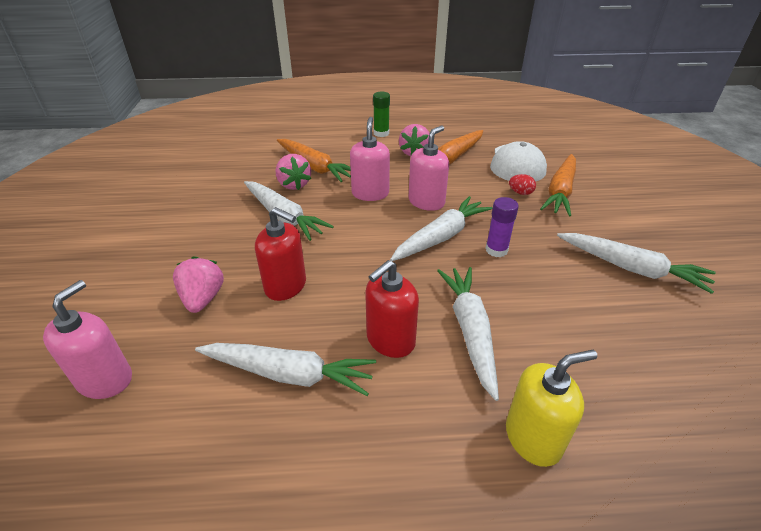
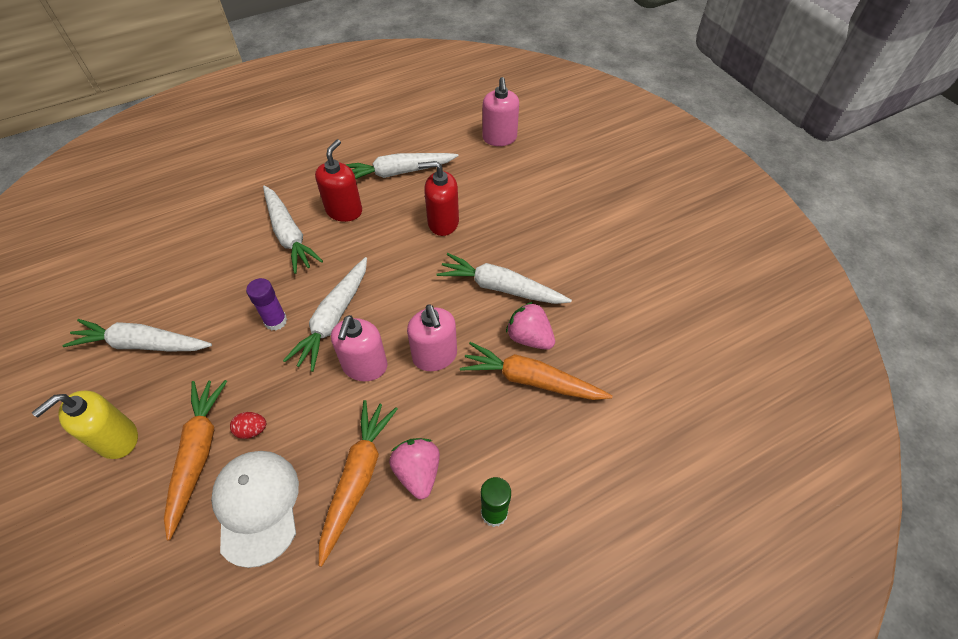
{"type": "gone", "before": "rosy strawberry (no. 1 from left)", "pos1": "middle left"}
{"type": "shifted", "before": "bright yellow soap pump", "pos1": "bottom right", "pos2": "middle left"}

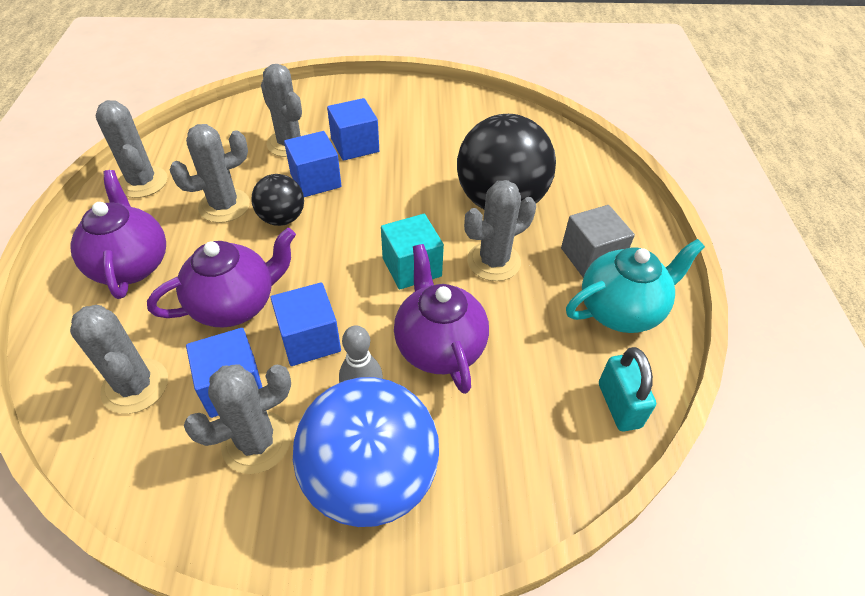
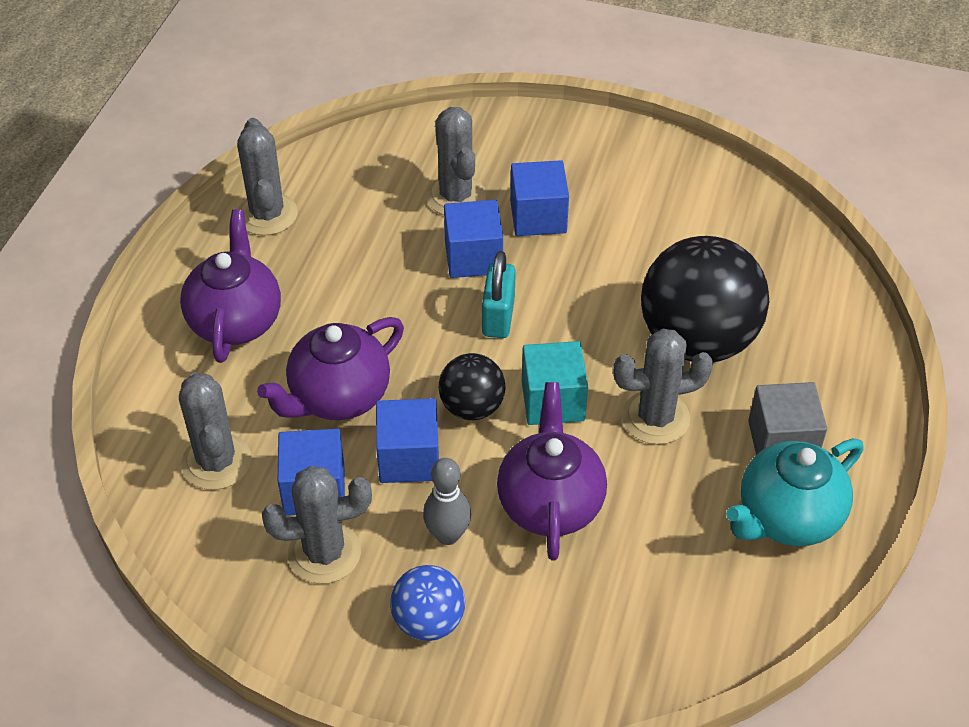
{"type": "gone", "before": "grey prickly plant (no. 3 from left)", "pos1": "top left"}
{"type": "shifted", "before": "ebony play ball (no. 1 from left)", "pos1": "middle left", "pos2": "centre"}
{"type": "rotated", "before": "purple china teapot (no. 2 from left)", "pos1": "middle left", "pos2": "centre", "turn": 150}
{"type": "rotated", "before": "aqua china teapot", "pos1": "middle right", "pos2": "bottom right", "turn": 150}
{"type": "shifted", "before": "aqua lock", "pos1": "middle right", "pos2": "centre"}
{"type": "scaled", "before": "cobalt play ball", "pos1": "bottom centre", "pos2": "bottom centre", "scale": 0.52}

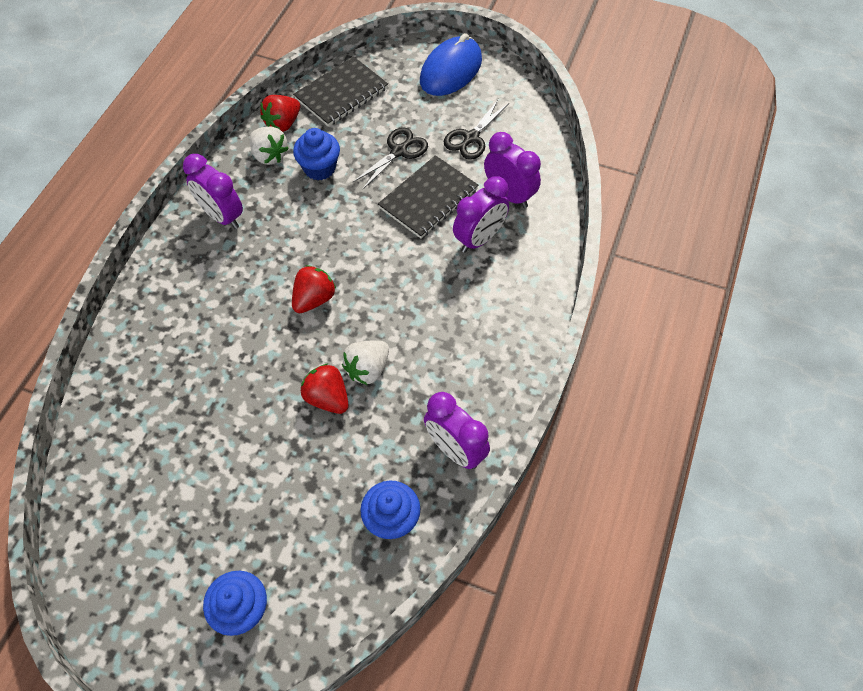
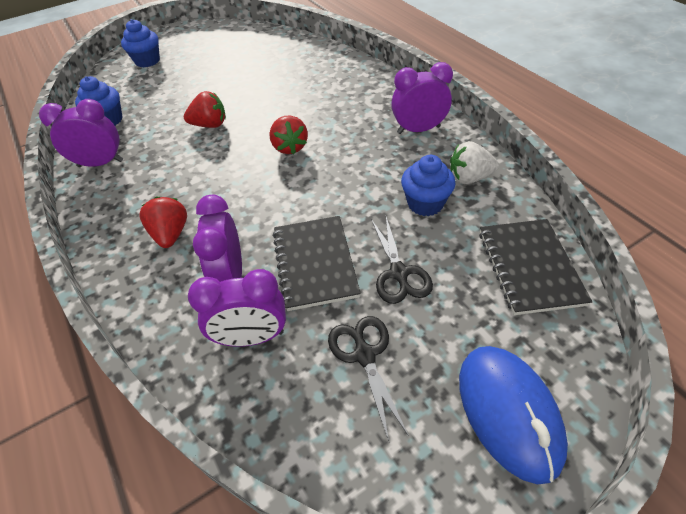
{"type": "shifted", "before": "crimson strawberry (no. 1 from left)", "pos1": "top left", "pos2": "middle left"}
{"type": "gone", "before": "snow-white strawberry (no. 2 from left)", "pos1": "centre"}

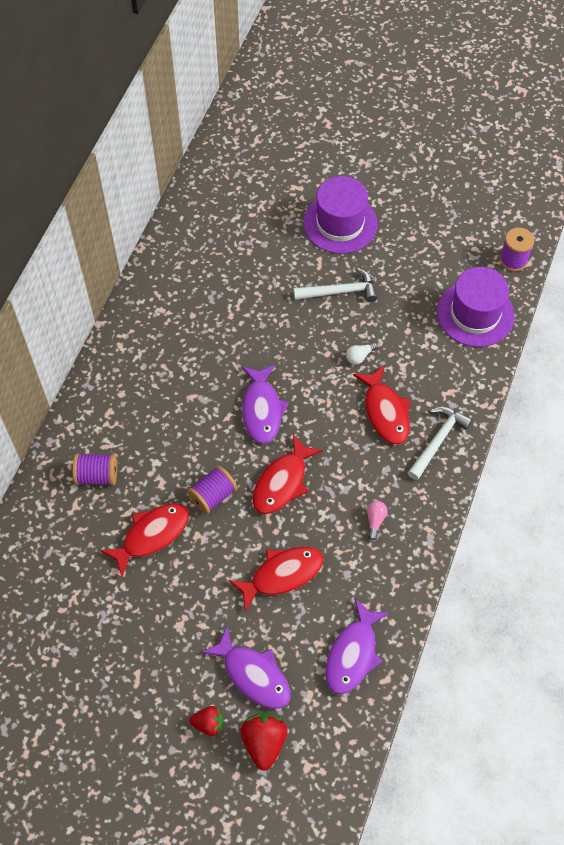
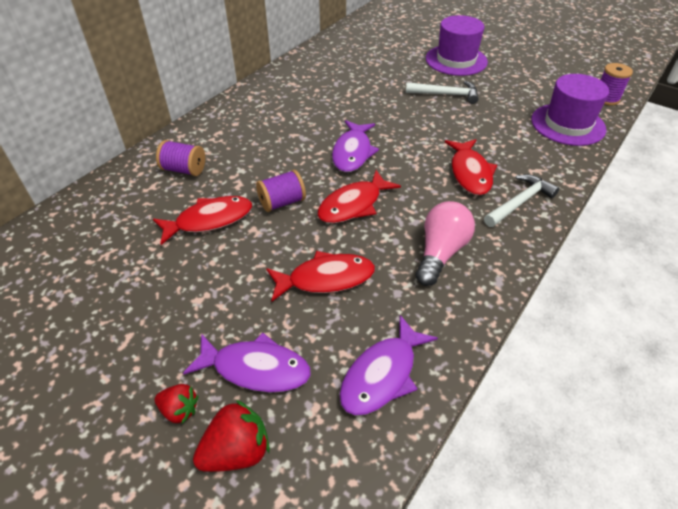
{"type": "gone", "before": "snow-white bulb", "pos1": "centre"}
{"type": "scaled", "before": "rosy bulb", "pos1": "middle right", "pos2": "centre", "scale": 2.16}
{"type": "rotated", "before": "purple fish (no. 1 from left)", "pos1": "bottom centre", "pos2": "bottom centre", "turn": -45}
{"type": "rotated", "before": "crimson strawberry (no. 2 from left)", "pos1": "bottom centre", "pos2": "bottom centre", "turn": 45}

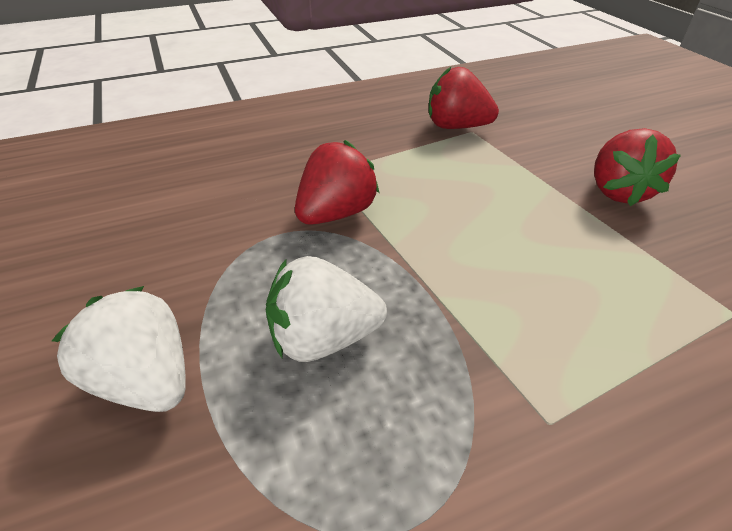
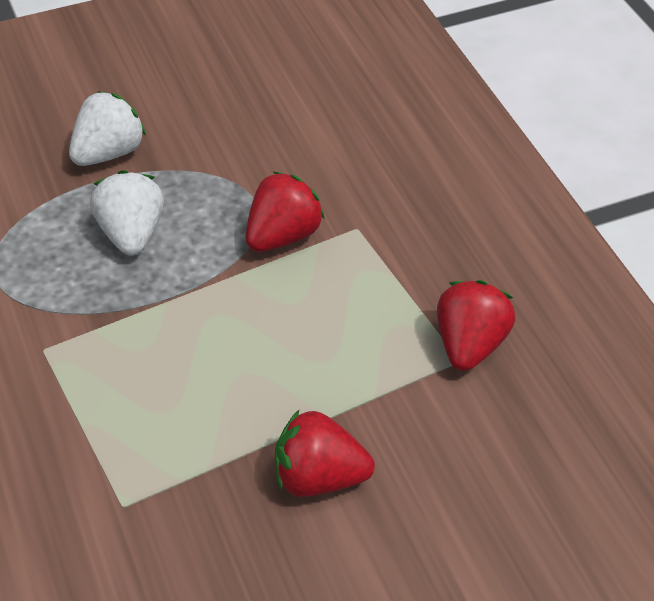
{"type": "rotated", "before": "crimson strawberry (no. 1 from left)", "pos1": "centre", "pos2": "centre", "turn": -90}

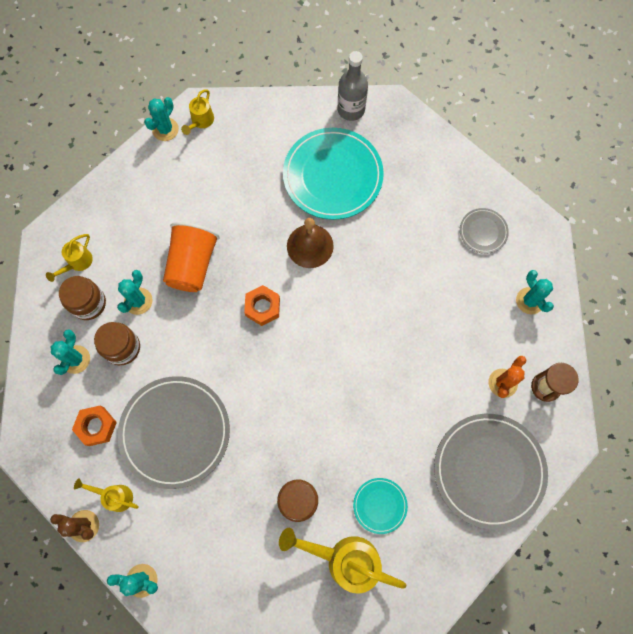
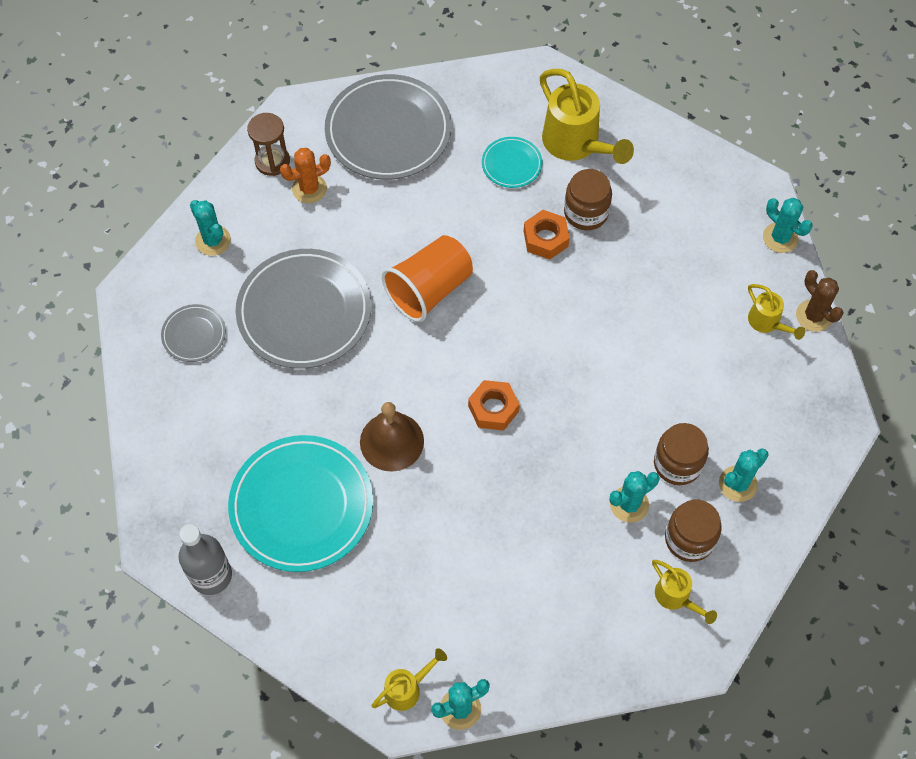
{"type": "shifted", "before": "orange-coloured cup", "pos1": "middle left", "pos2": "centre"}
{"type": "rotated", "before": "bright yellow sprinkling can (no. 1 from left in the first image)", "pos1": "middle left", "pos2": "bottom right", "turn": 75}
{"type": "rotated", "before": "aqua prickly plant (no. 5 from left in the first image)", "pos1": "middle right", "pos2": "top left", "turn": -45}
{"type": "shifted", "before": "grey flat dish (no. 1 from left in the first image)", "after": "grey flat dish (no. 2 from left)", "pos1": "bottom left", "pos2": "middle left"}
{"type": "shifted", "before": "orange-coloured hexagon nut (no. 1 from left in the first image)", "after": "orange-coloured hexagon nut (no. 2 from left)", "pos1": "bottom left", "pos2": "top centre"}

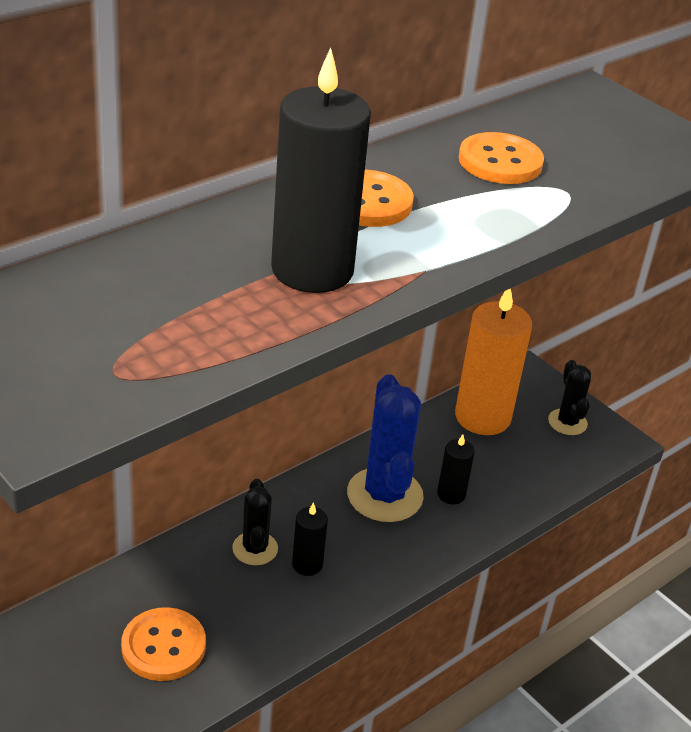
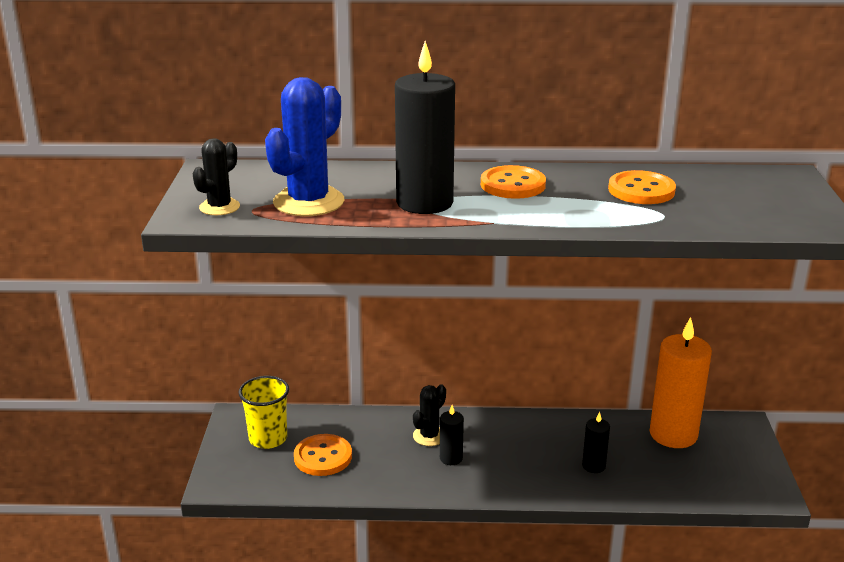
{"type": "shifted", "before": "ebony prickly plant (no. 2 from left in the first image)", "after": "ebony prickly plant (no. 1 from left)", "pos1": "middle right", "pos2": "top left"}
{"type": "shifted", "before": "cobalt prickly plant", "pos1": "centre", "pos2": "top centre"}
{"type": "new", "after": "bright yellow cup", "pos2": "bottom left"}

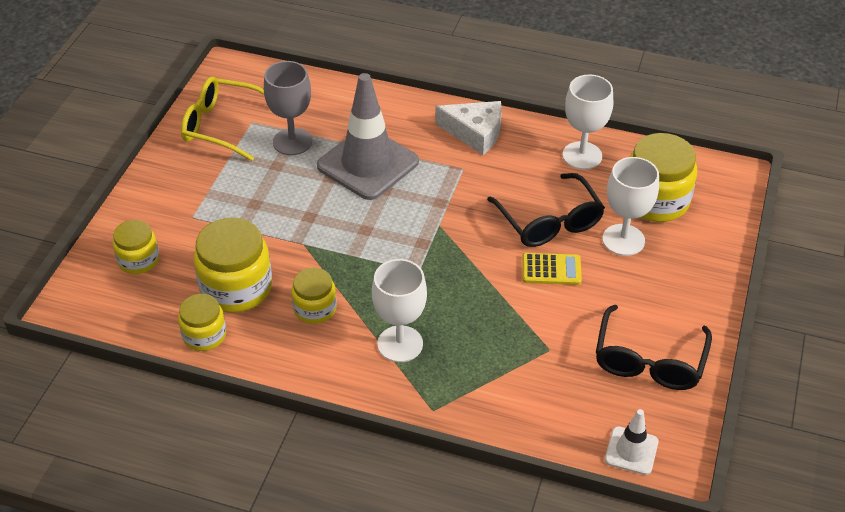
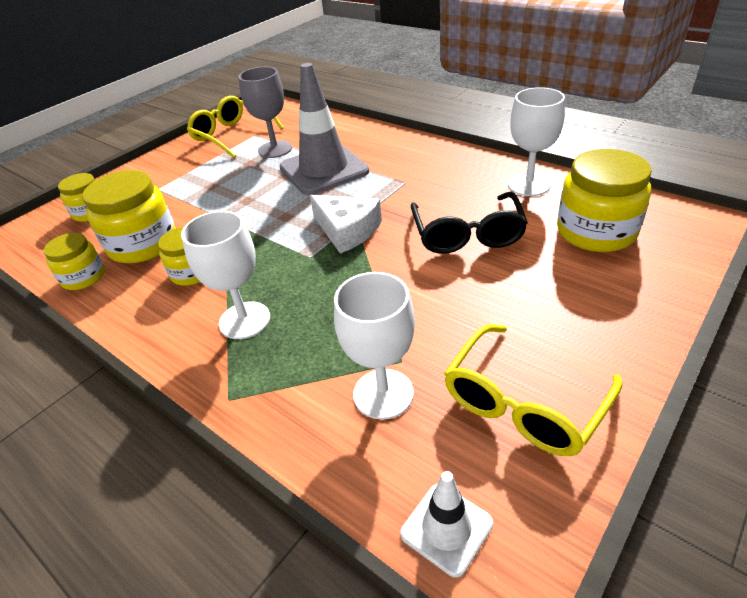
{"type": "shifted", "before": "snow-white cheese", "pos1": "top centre", "pos2": "centre"}
{"type": "shifted", "before": "snow-white wine glass (no. 3 from left in the first image)", "after": "snow-white wine glass (no. 2 from left)", "pos1": "middle right", "pos2": "centre"}
{"type": "gone", "before": "bright yellow calculator", "pos1": "centre"}
{"type": "repainted", "before": "ebony glasses (no. 2 from left)", "after": "bright yellow glasses (no. 2 from left)", "pos1": "bottom right", "pos2": "middle right"}

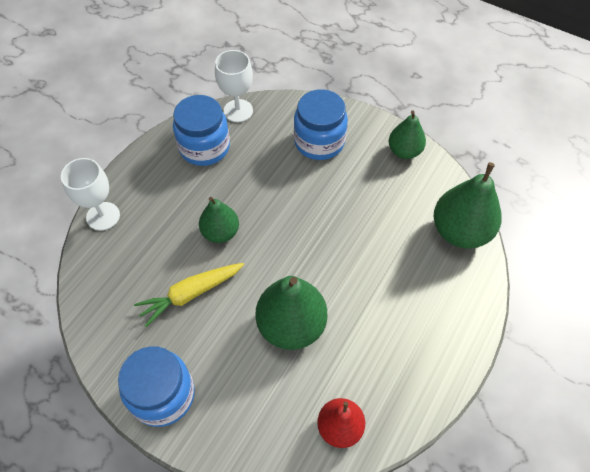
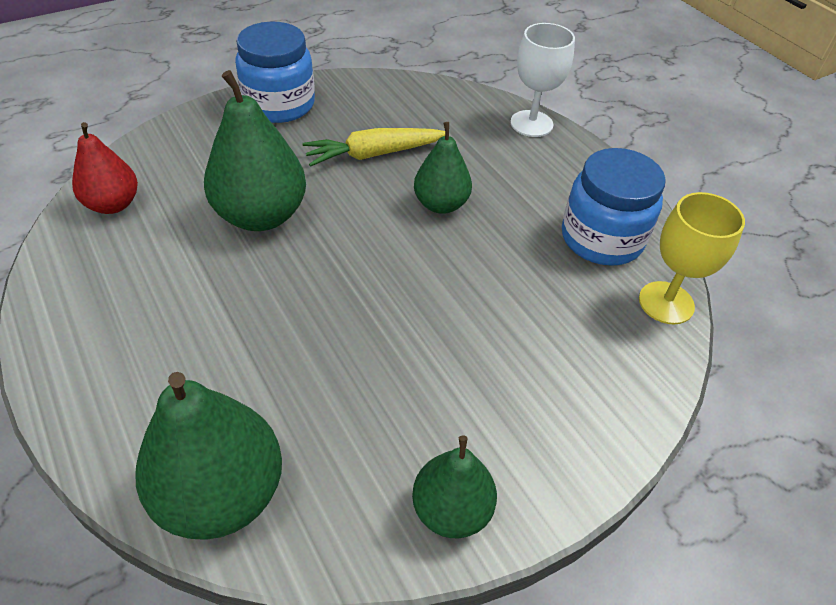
{"type": "repainted", "before": "snow-white wine glass (no. 2 from left)", "after": "bright yellow wine glass", "pos1": "top centre", "pos2": "middle right"}
{"type": "gone", "before": "cobalt jam jar (no. 3 from left)", "pos1": "top centre"}
{"type": "rotated", "before": "bright yellow carrot", "pos1": "middle left", "pos2": "top centre", "turn": -105}

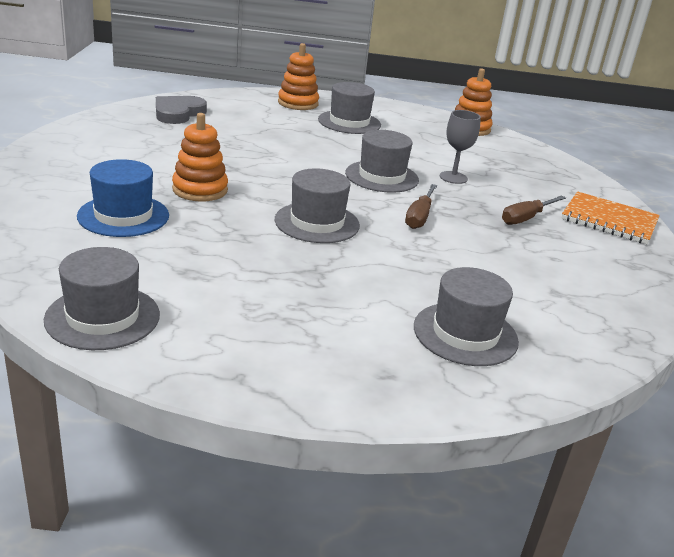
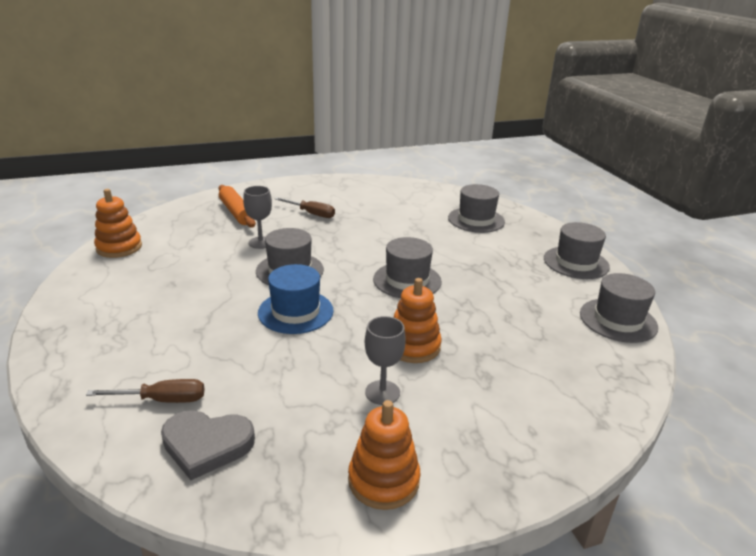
{"type": "shifted", "before": "orange-coloured stacking rings (no. 2 from left)", "pos1": "top centre", "pos2": "bottom centre"}
{"type": "shifted", "before": "grey top hat (no. 3 from left in the first image)", "after": "grey top hat (no. 4 from left)", "pos1": "top centre", "pos2": "middle right"}
{"type": "shifted", "before": "cobalt top hat", "pos1": "middle left", "pos2": "centre"}
{"type": "shifted", "before": "dark brown flat screwdriver (no. 1 from left)", "pos1": "centre", "pos2": "bottom left"}
{"type": "gone", "before": "orange-coloured exercise book", "pos1": "middle right"}
{"type": "new", "after": "orange-coloured rolling pin", "pos2": "middle left"}
{"type": "new", "after": "grey wine glass (no. 2 from left)", "pos2": "centre"}

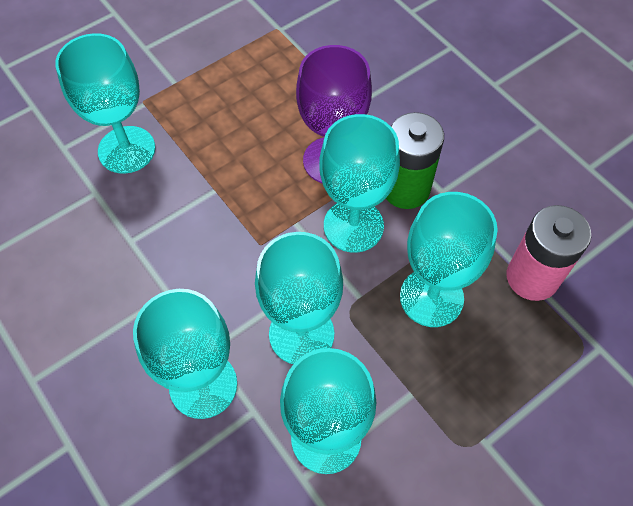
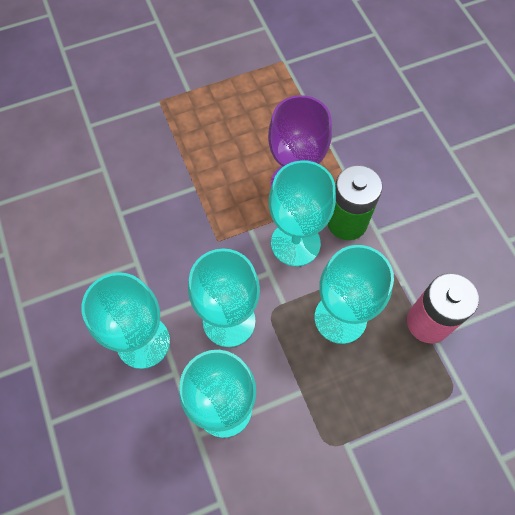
{"type": "gone", "before": "aqua wine glass (no. 1 from left)", "pos1": "top left"}

